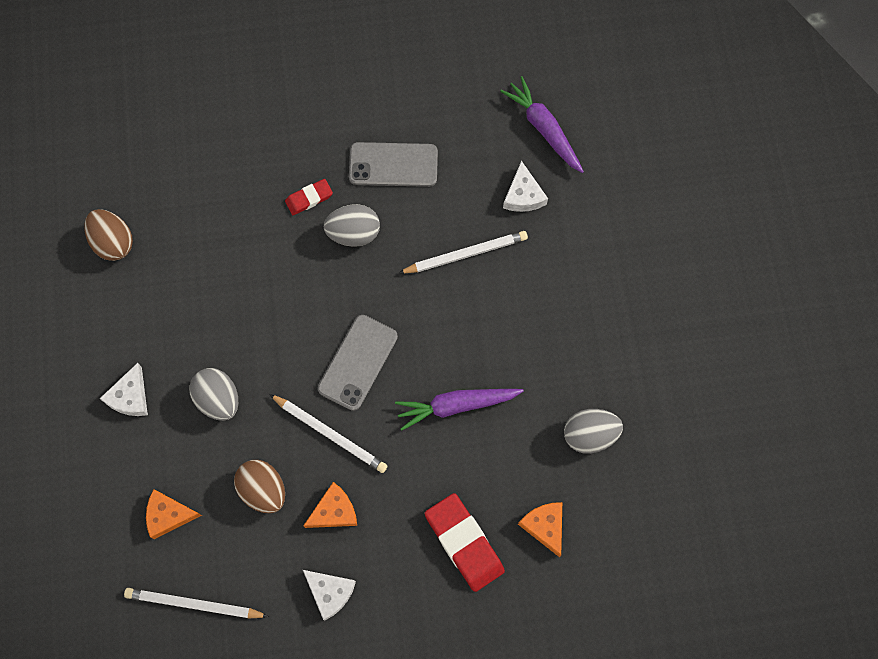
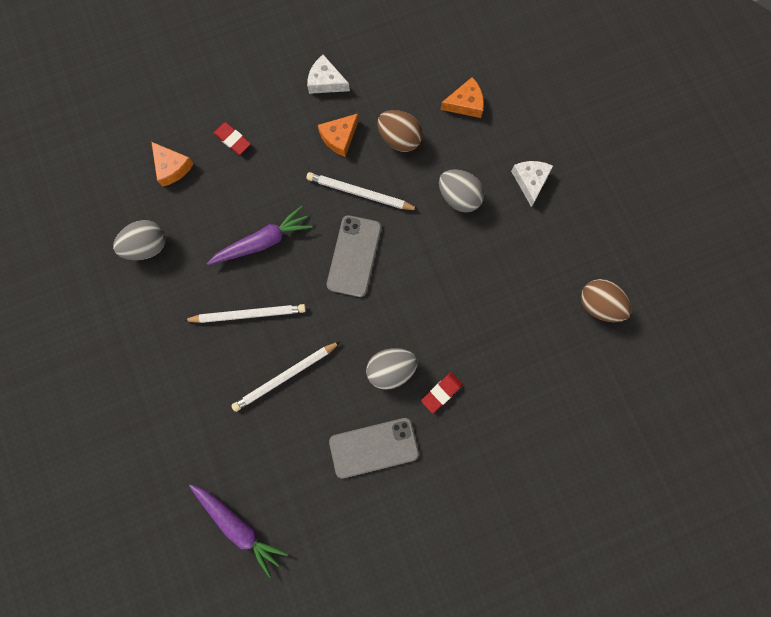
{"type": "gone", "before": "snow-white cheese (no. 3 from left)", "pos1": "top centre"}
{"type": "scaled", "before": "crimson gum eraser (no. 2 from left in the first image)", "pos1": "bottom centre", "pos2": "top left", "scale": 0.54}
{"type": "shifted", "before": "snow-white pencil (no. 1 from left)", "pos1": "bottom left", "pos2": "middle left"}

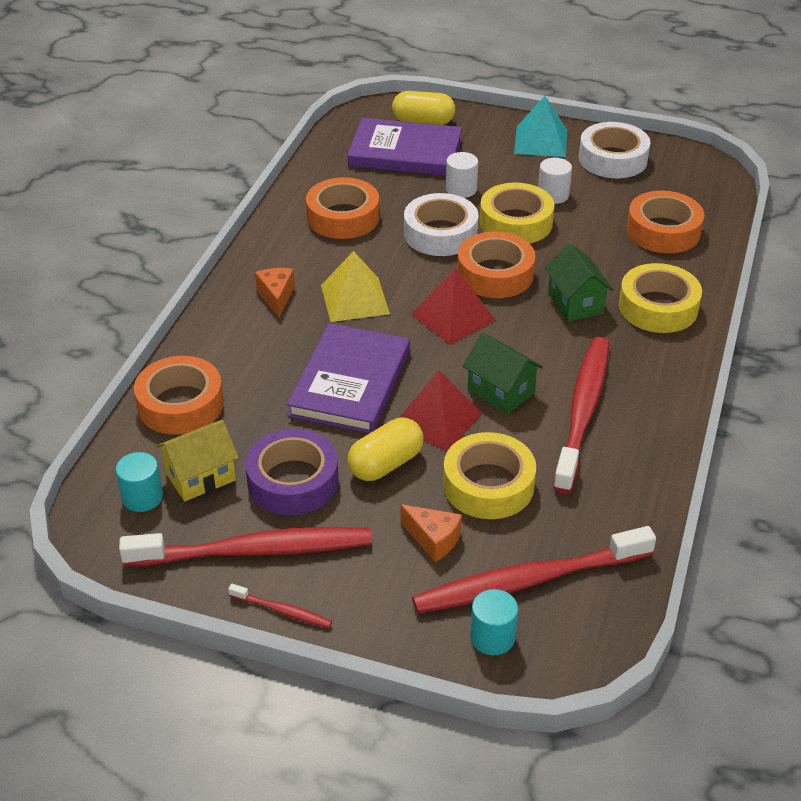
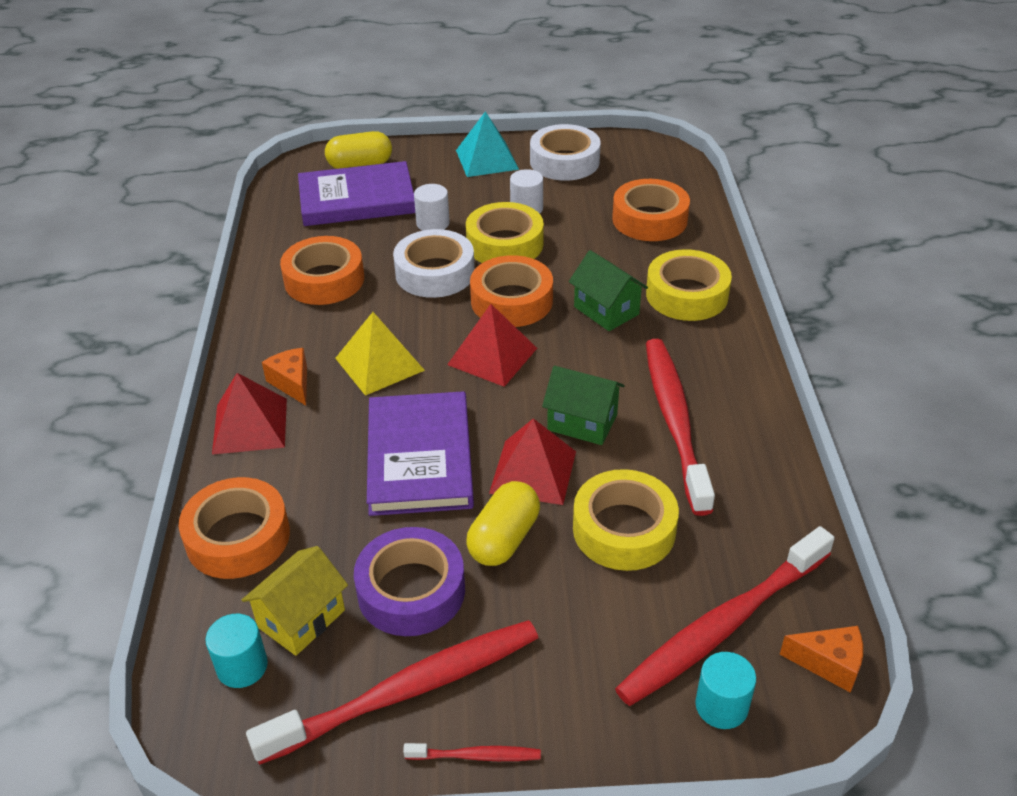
{"type": "shifted", "before": "orange-coloured cheese (no. 2 from left)", "pos1": "centre", "pos2": "bottom right"}
{"type": "new", "after": "crimson pyramid shape (no. 1 from left)", "pos2": "middle left"}

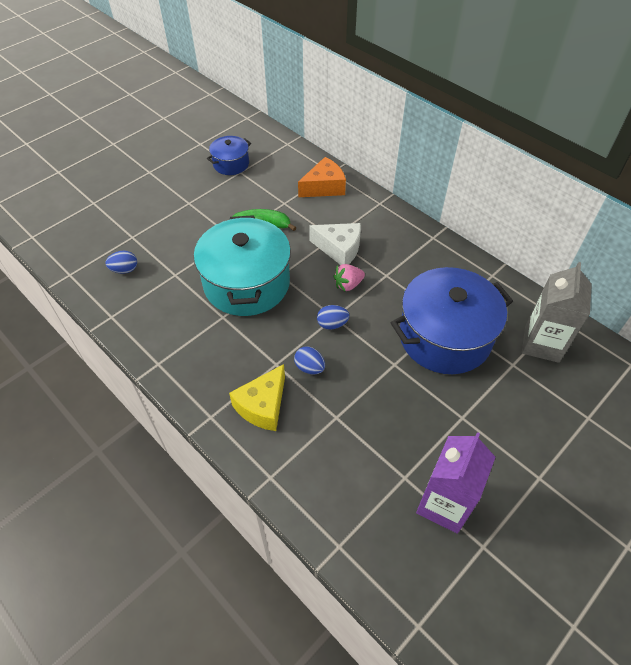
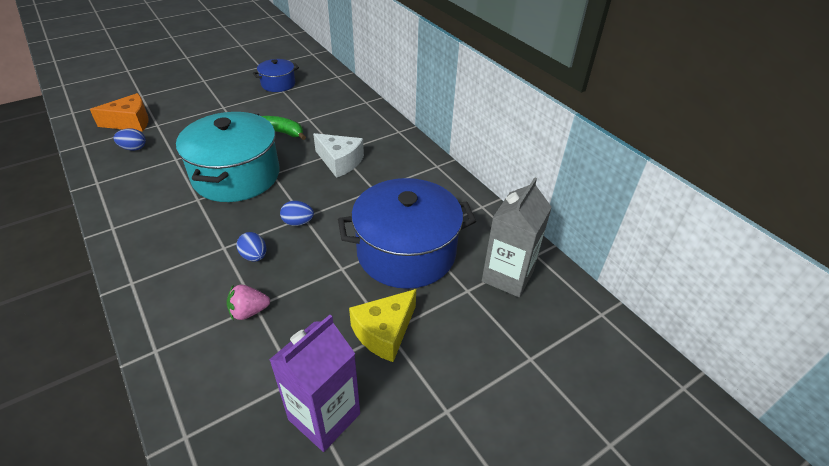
{"type": "shifted", "before": "orange-coloured cheese", "pos1": "top centre", "pos2": "top left"}
{"type": "shifted", "before": "rosy strawberry", "pos1": "centre", "pos2": "middle left"}
{"type": "shifted", "before": "bright yellow cheese", "pos1": "centre", "pos2": "bottom centre"}

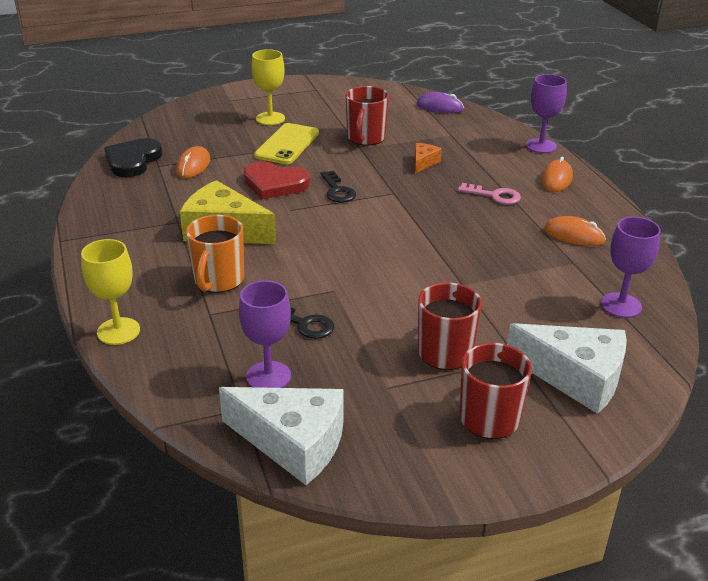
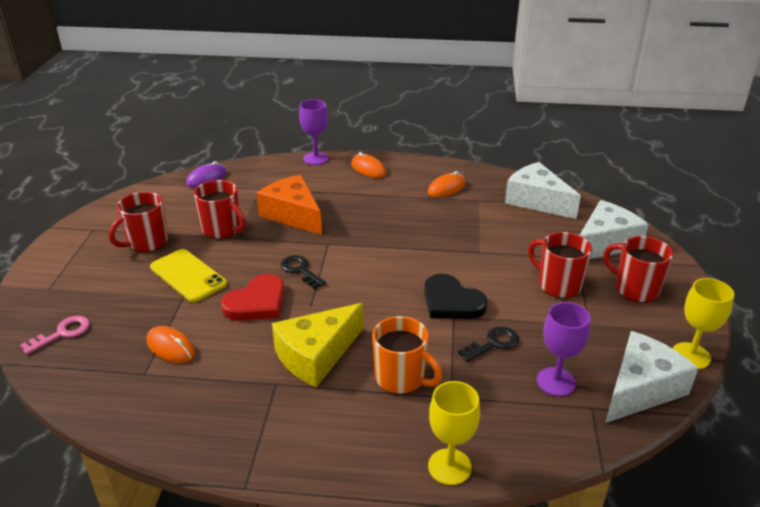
{"type": "shifted", "before": "bright yellow wine glass (no. 2 from left)", "pos1": "top centre", "pos2": "middle right"}
{"type": "shifted", "before": "ebony heart shape", "pos1": "top left", "pos2": "centre"}
{"type": "scaled", "before": "orange-coloured cheese", "pos1": "top centre", "pos2": "centre", "scale": 2.11}
{"type": "rotated", "before": "ebony key (no. 2 from left in the first image)", "pos1": "top centre", "pos2": "centre", "turn": -135}
{"type": "shifted", "before": "rosy key", "pos1": "top right", "pos2": "middle left"}
{"type": "swapped", "before": "purple wine glass (no. 3 from left)", "after": "snow-white cheese (no. 1 from left)", "pos1": "middle right", "pos2": "middle right"}
{"type": "new", "after": "crimson tea mug (no. 1 from left)", "pos2": "middle left"}

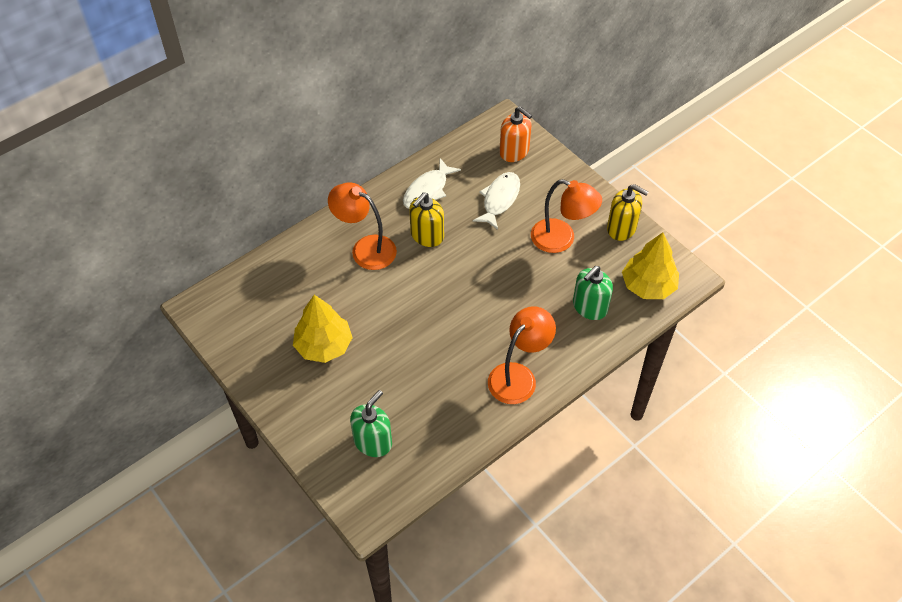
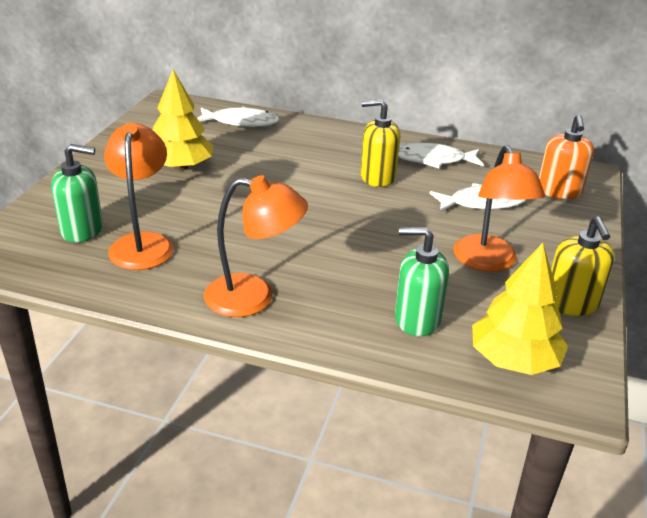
{"type": "shifted", "before": "orange-coloured lamp (no. 1 from left)", "pos1": "centre", "pos2": "middle left"}
{"type": "new", "after": "snow-white fish (no. 1 from left)", "pos2": "top centre"}

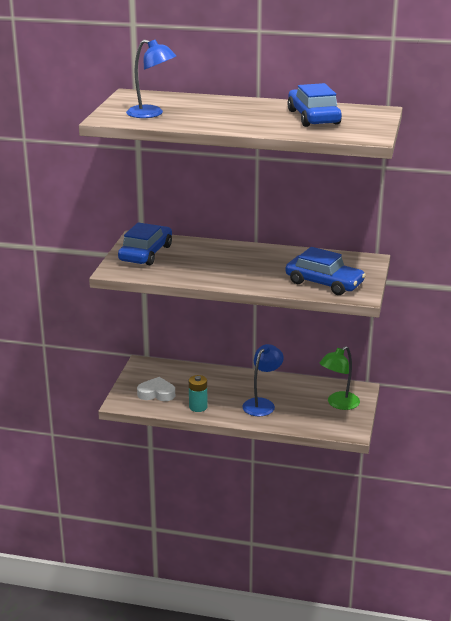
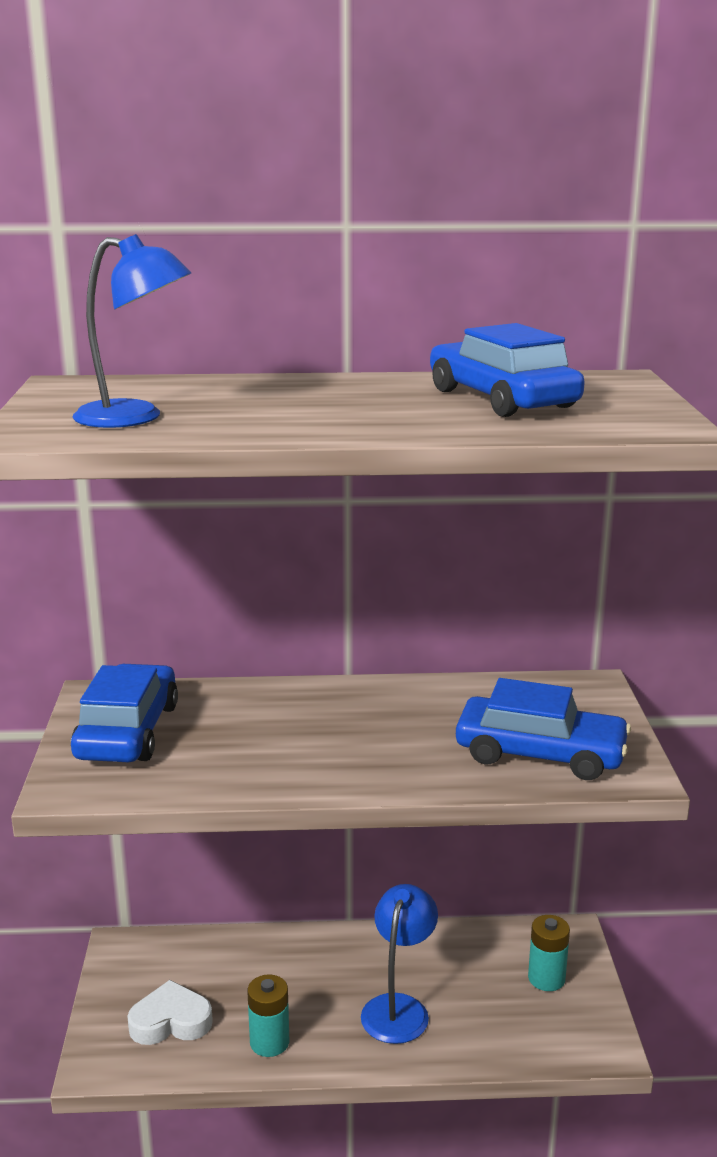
{"type": "swapped", "before": "emerald lamp", "after": "aqua battery (no. 2 from left)", "pos1": "middle right", "pos2": "bottom right"}

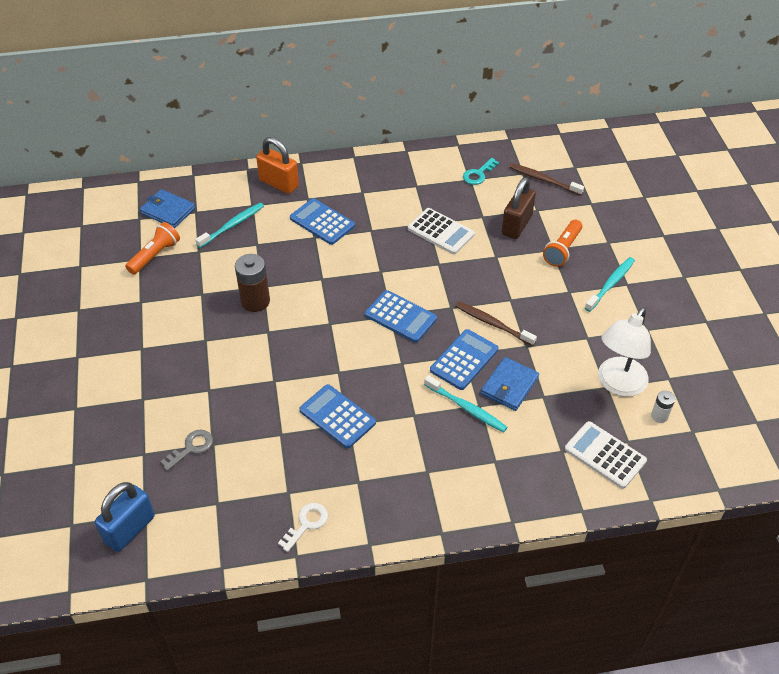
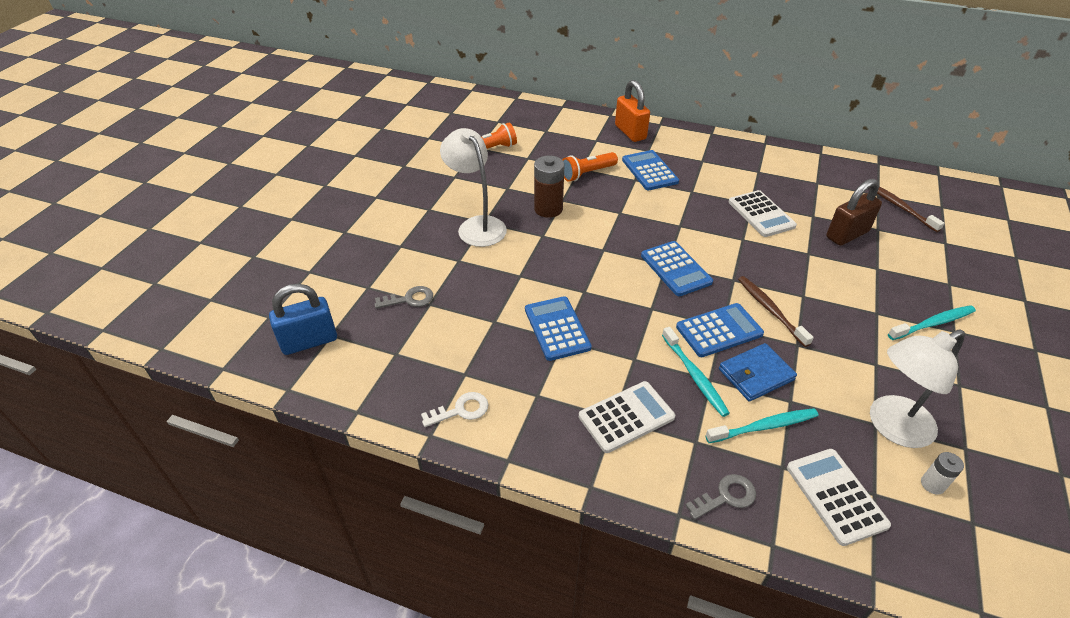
{"type": "gone", "before": "aqua key", "pos1": "top centre"}
{"type": "gone", "before": "cobalt card wallet (no. 1 from left)", "pos1": "top left"}
{"type": "shifted", "before": "aqua dental brush (no. 1 from left in the first image)", "after": "aqua dental brush (no. 2 from left)", "pos1": "middle left", "pos2": "bottom right"}
{"type": "shifted", "before": "orange-coloured torch (no. 2 from left)", "pos1": "middle right", "pos2": "top centre"}
{"type": "new", "after": "snow-white lamp (no. 1 from left)", "pos2": "top centre"}
{"type": "new", "after": "snow-white calculator (no. 1 from left)", "pos2": "bottom centre"}
{"type": "new", "after": "grey key (no. 2 from left)", "pos2": "bottom right"}

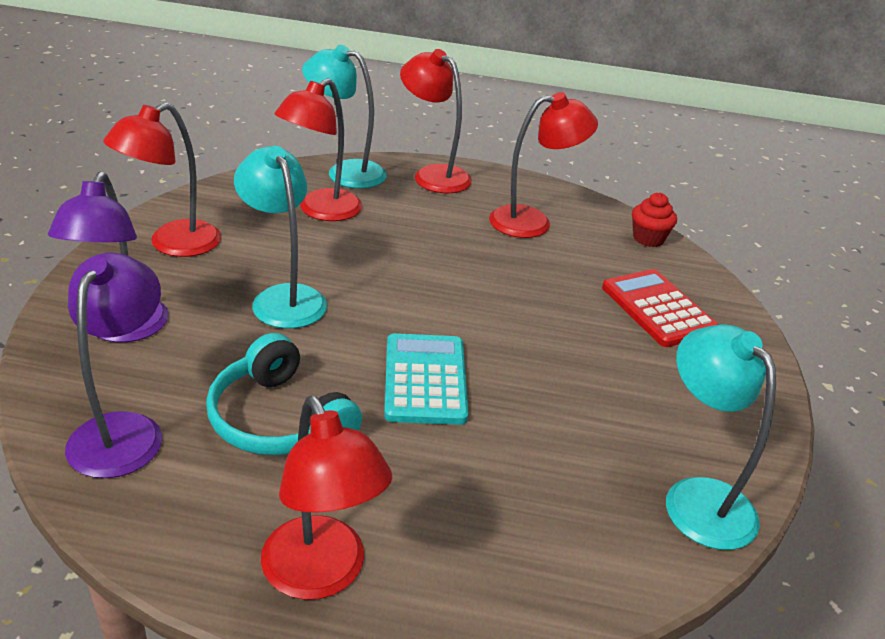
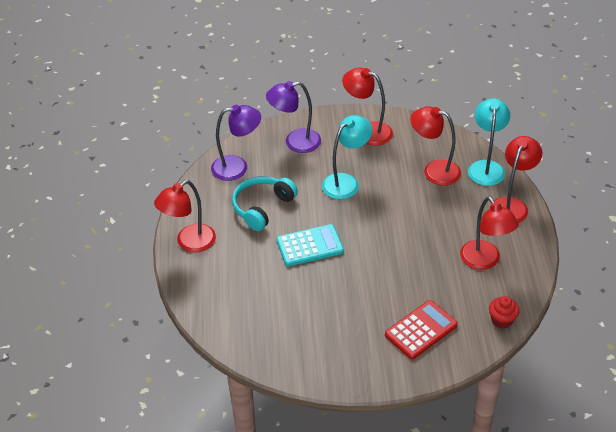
{"type": "gone", "before": "aqua lamp (no. 3 from left)", "pos1": "bottom right"}

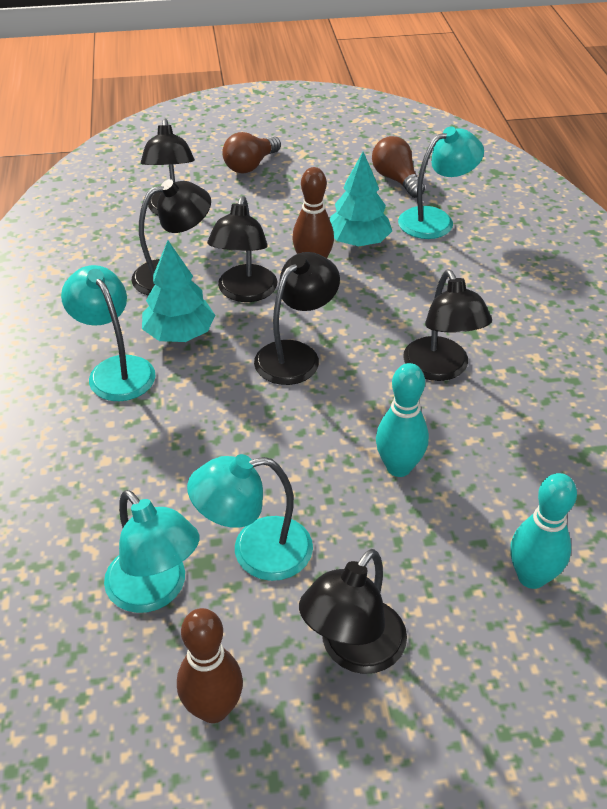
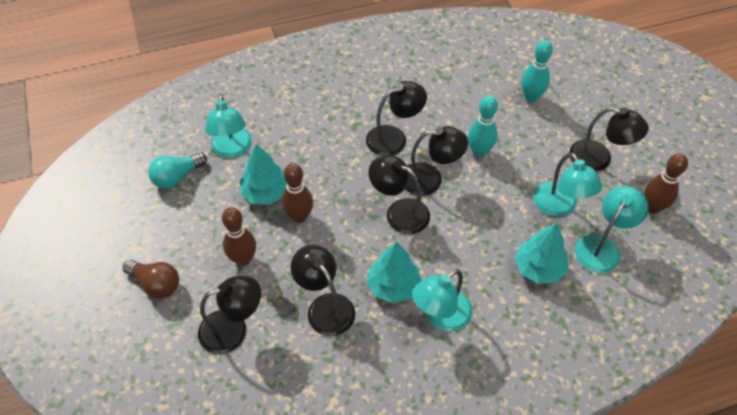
{"type": "rotated", "before": "aqua lamp (no. 4 from left in the first image)", "pos1": "top right", "pos2": "top left", "turn": -150}
{"type": "repainted", "before": "dark brown bulb (no. 2 from left)", "after": "aqua bulb", "pos1": "top centre", "pos2": "middle left"}
{"type": "shifted", "before": "ebony lamp (no. 3 from left in the first image)", "after": "ebony lamp (no. 5 from left)", "pos1": "top centre", "pos2": "centre"}
{"type": "new", "after": "dark brown bowling pin (no. 1 from left)", "pos2": "middle left"}
{"type": "new", "after": "aqua fir tree (no. 3 from left)", "pos2": "middle right"}

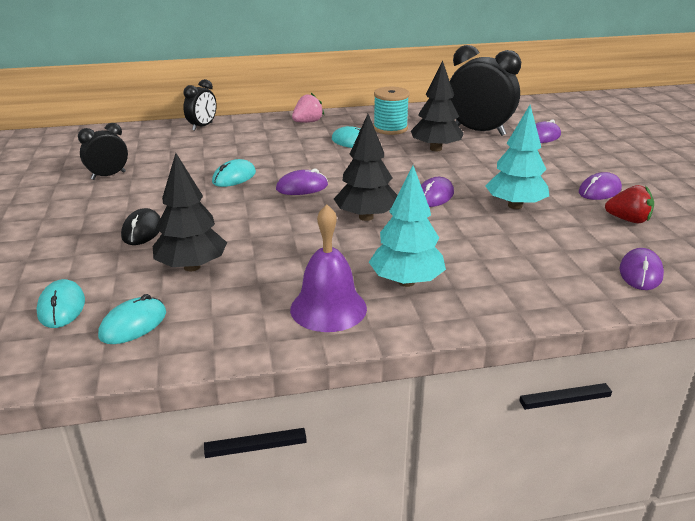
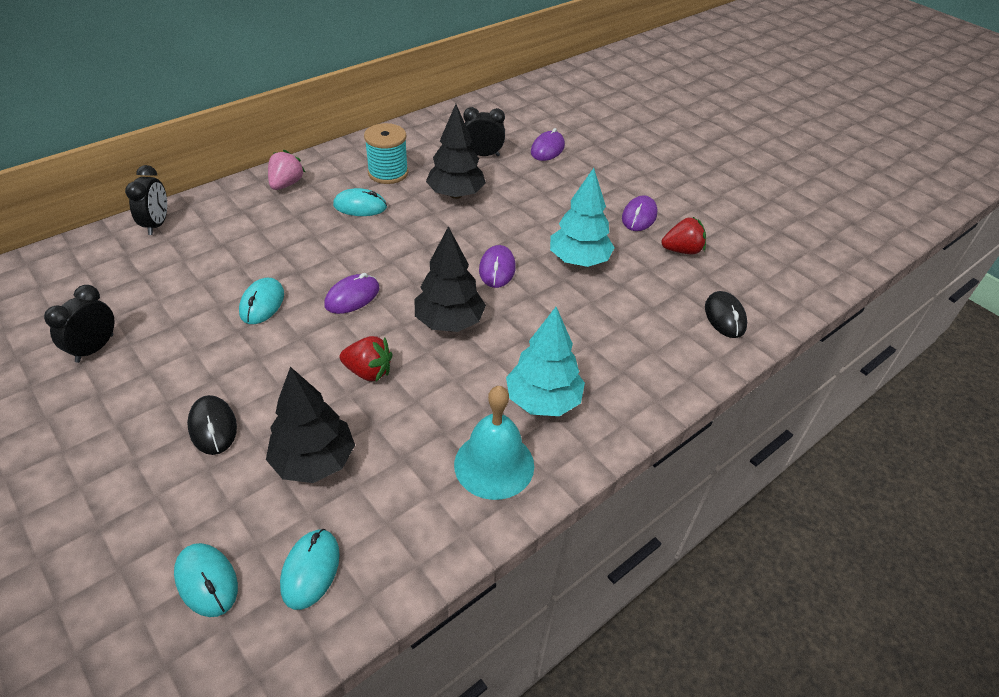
{"type": "scaled", "before": "ebony clock (no. 3 from left)", "pos1": "top right", "pos2": "top centre", "scale": 0.55}
{"type": "repainted", "before": "purple bell", "after": "aqua bell", "pos1": "centre", "pos2": "centre"}
{"type": "repainted", "before": "purple computer mouse (no. 5 from left)", "after": "ebony computer mouse (no. 2 from left)", "pos1": "middle right", "pos2": "middle right"}
{"type": "new", "after": "crimson strawberry (no. 1 from left)", "pos2": "centre"}

